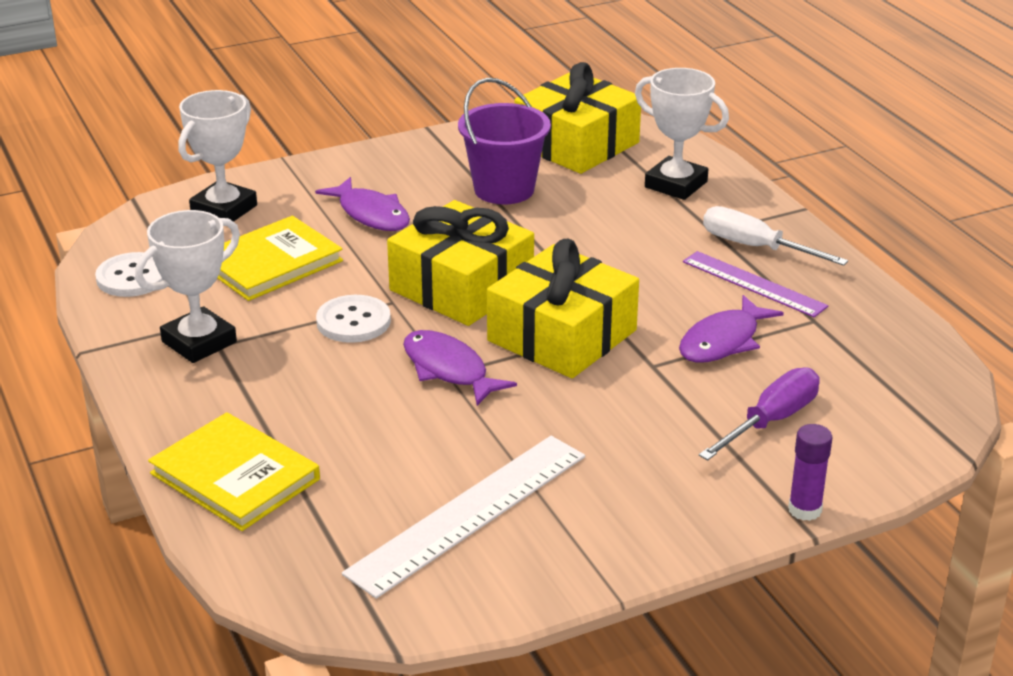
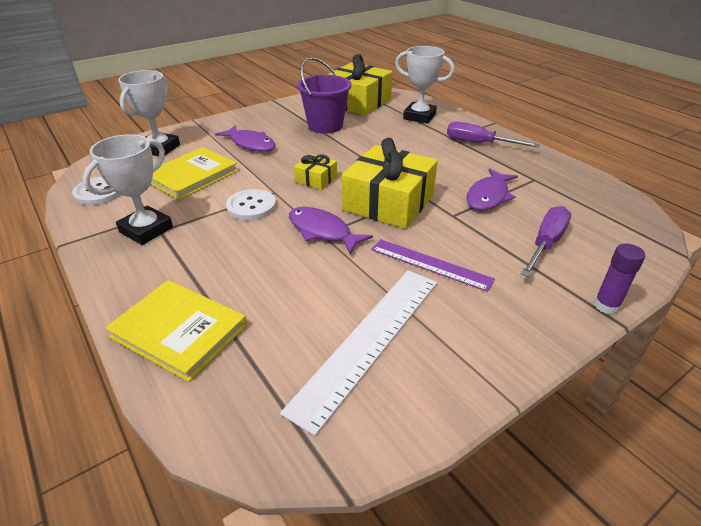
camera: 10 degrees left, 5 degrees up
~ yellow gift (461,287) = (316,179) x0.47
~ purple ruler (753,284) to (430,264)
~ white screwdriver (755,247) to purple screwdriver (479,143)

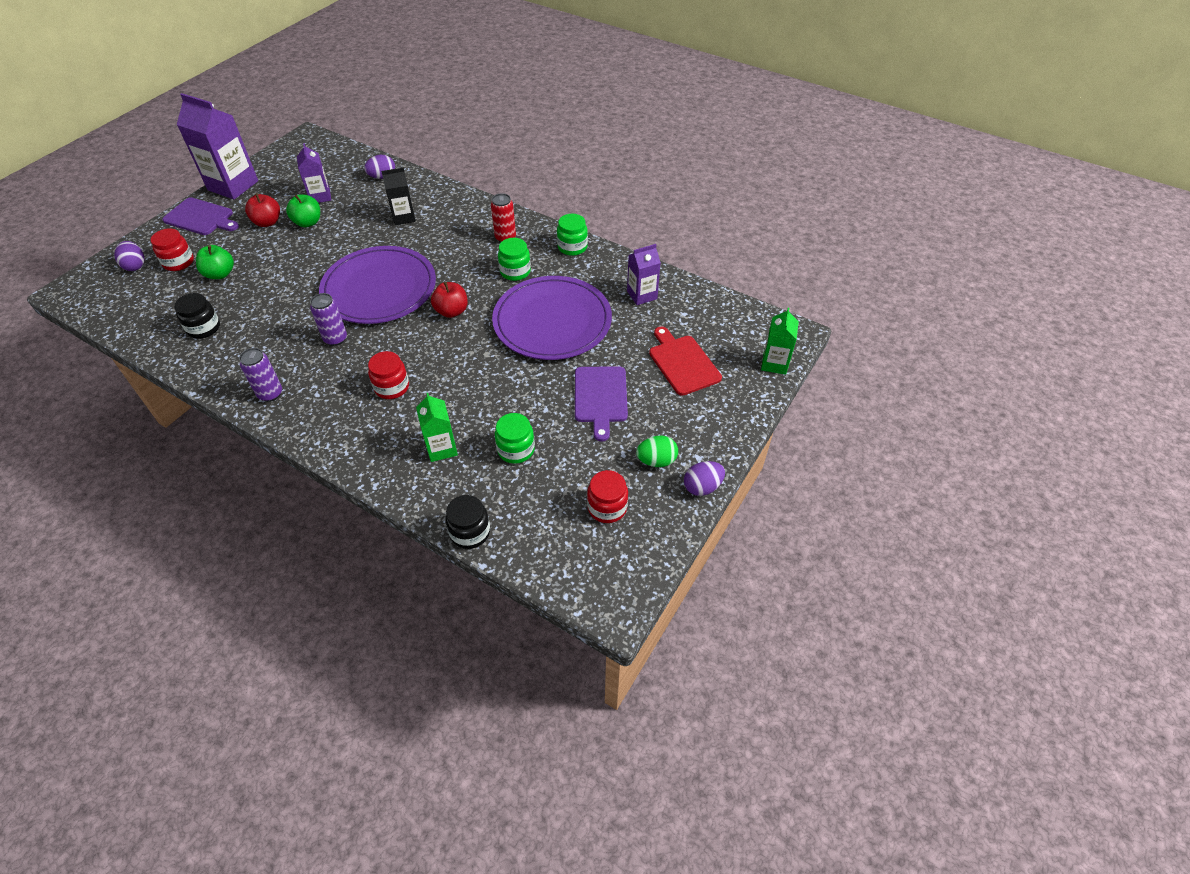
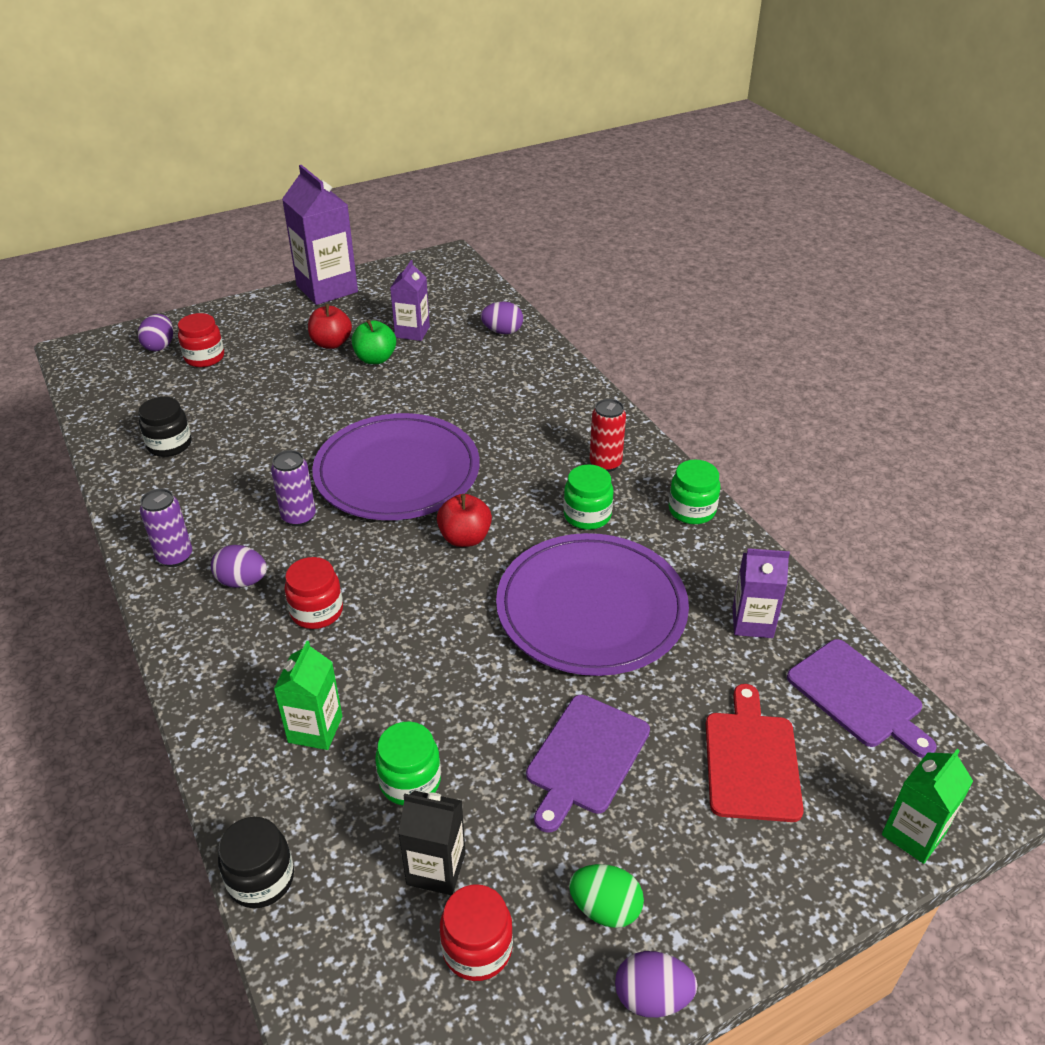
camera: 30 degrees right, 10 degrees down
+ purple egg (242,581)
~ black carton (403,217) to (436,868)
~ purple cutting board (201,218) to (858,696)
- green apple (220,274)

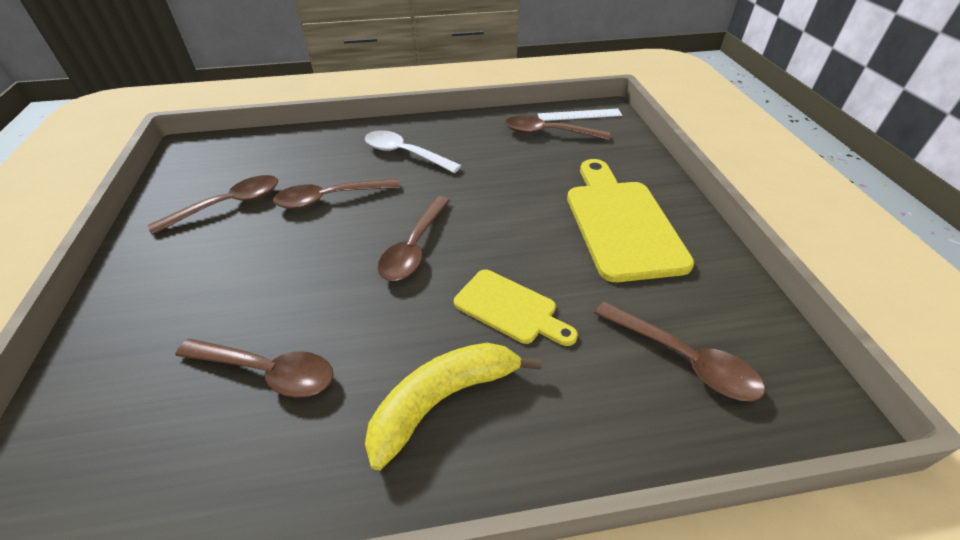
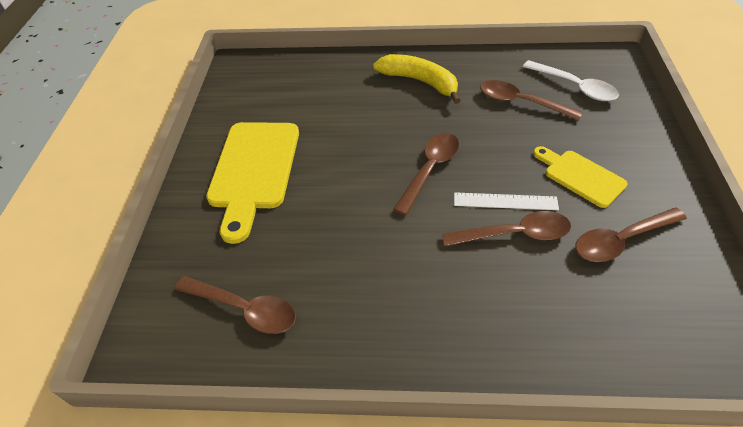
camera: 165 degrees left, 5 degrees up
~ yellow banana (443,400) = (420,82) 120 degrees counterclockwise
~ white ruler (579,115) to (505,201)
~ white spoon (405,154) to (575,87)
~ yellow cutting board (510,308) to (580,176)
- brown spoon (683,359)

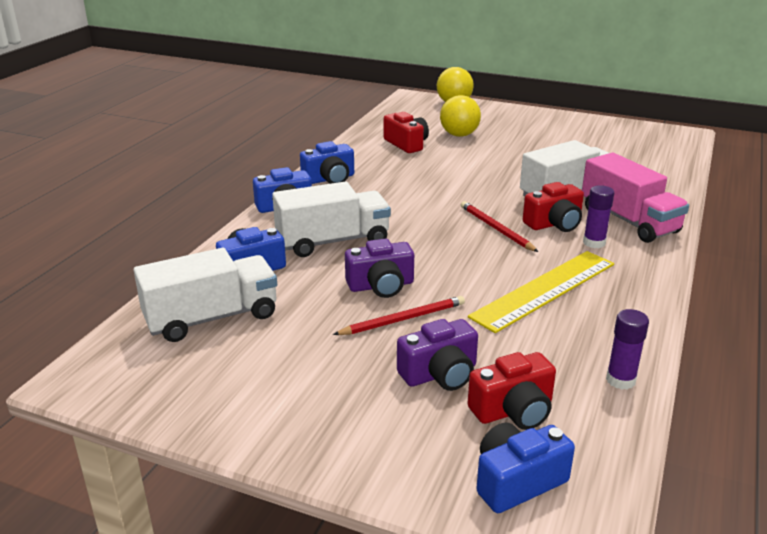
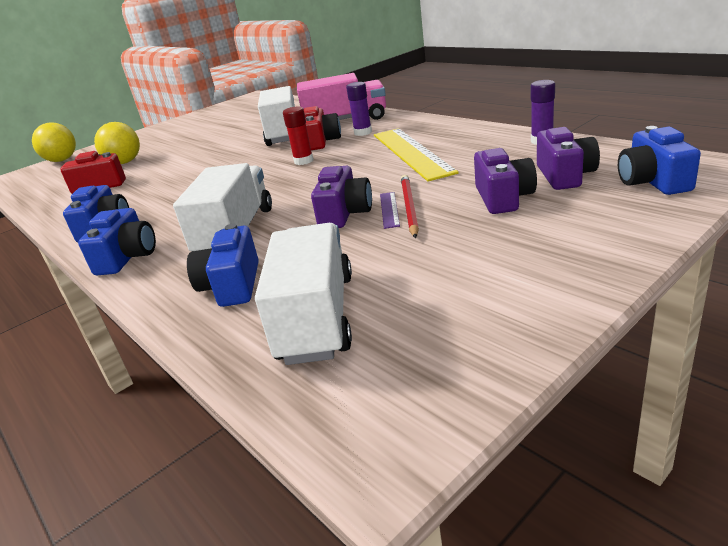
camera: 60 degrees left, 0 degrees up
~ red pencil (496,228) to red glue stick (303,161)
+ purple ruler (389,209)
~ red camera (513,410) to purple camera (565,175)

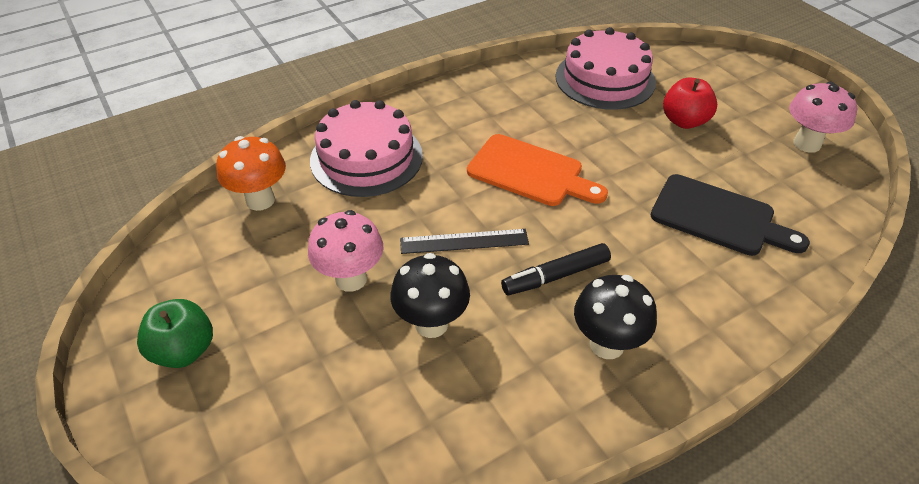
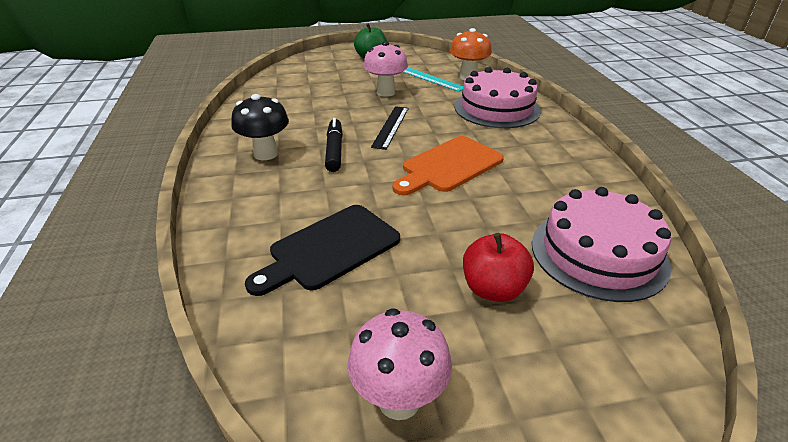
camera: 110 degrees right, 10 degrees down
+ turquoise ruler (432,79)
- black mushroom (431,324)

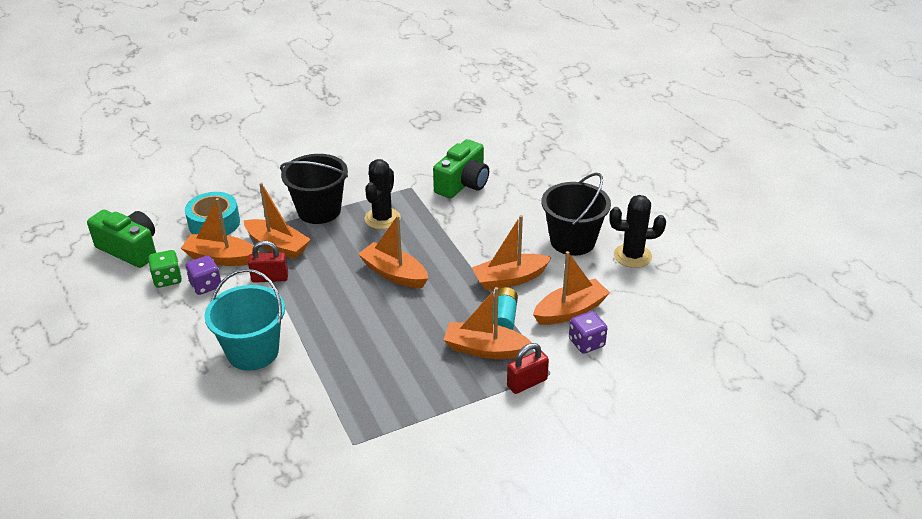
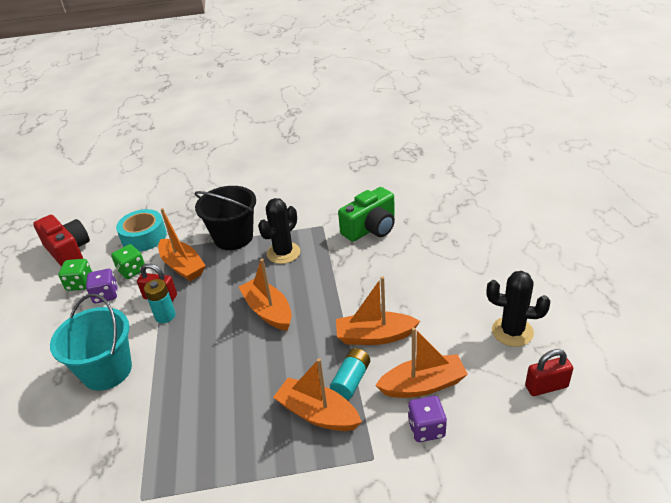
camera: 20 degrees right, 0 degrees up
~ green camera (130,249) to red camera (68,251)
~ orange boat (221,258) to green dice (132,270)
+ turquoise battery (165,316)
~ red padlock (527,383) to (546,386)
- black bucket (572,241)

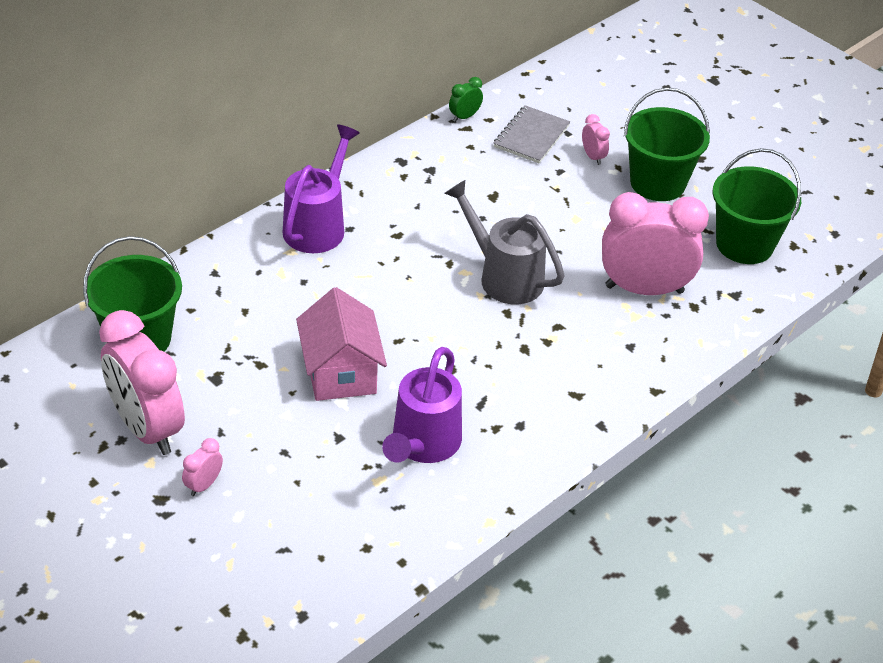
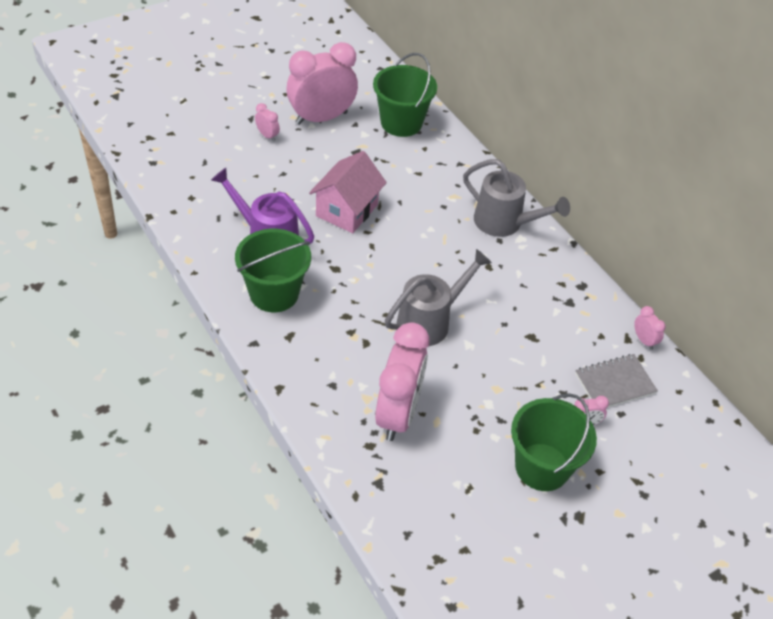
camera: 100 degrees right, 5 degrees up
~ green bucket (744,244) to (274,293)
~ pink house (340,372) = (347,210) 60 degrees counterclockwise
~ purple watering can (318,225) to grey watering can (505,223)
~ grey notebook (531,136) = (615,383) 60 degrees counterclockwise
~ green clock (464,117) to pink clock (644,340)

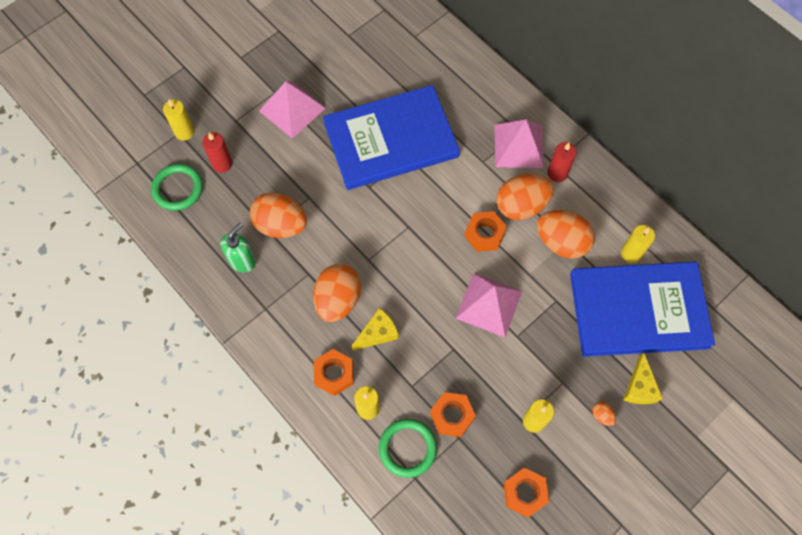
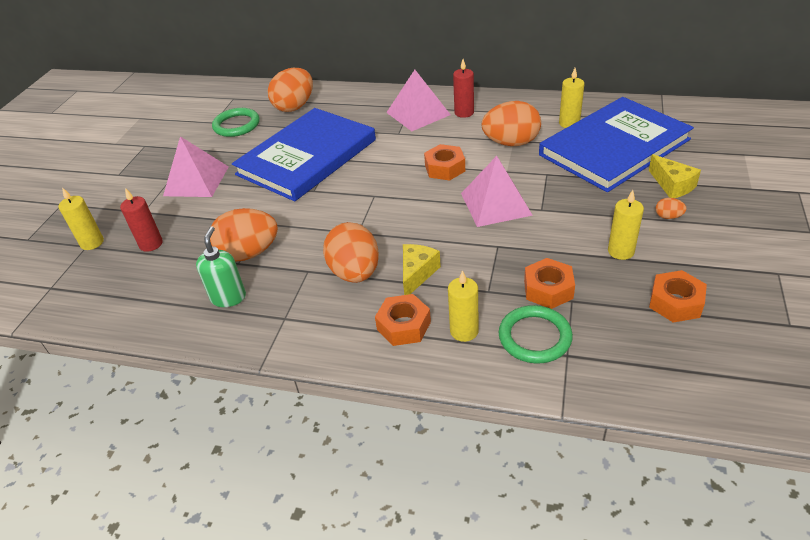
camera: 30 degrees left, 25 degrees down
~ green ring (178,188) to (236,125)
~ orange egg (521,206) to (294,106)

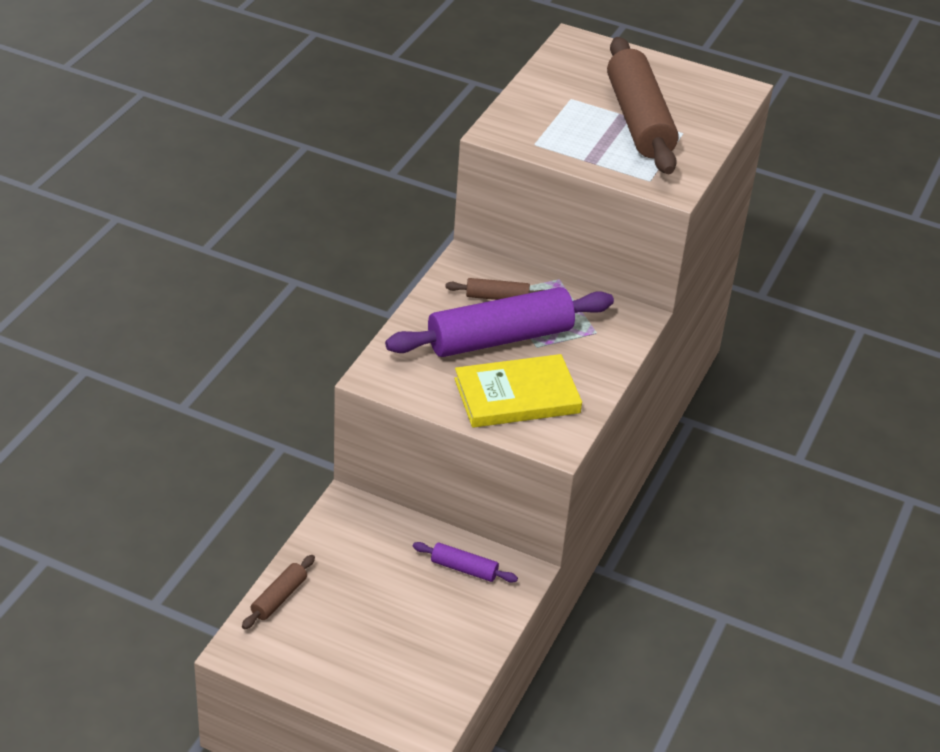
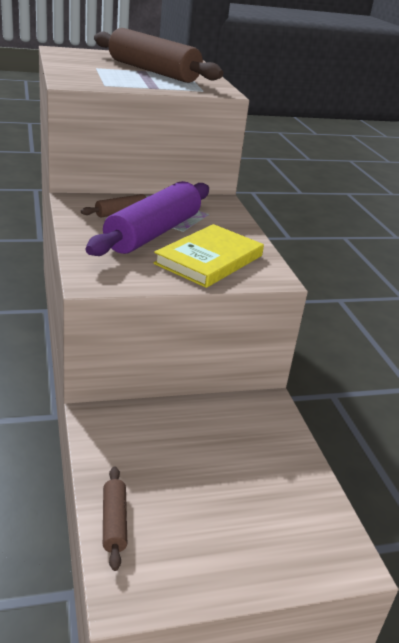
camera: 40 degrees left, 10 degrees down
- purple rolling pin (464,568)

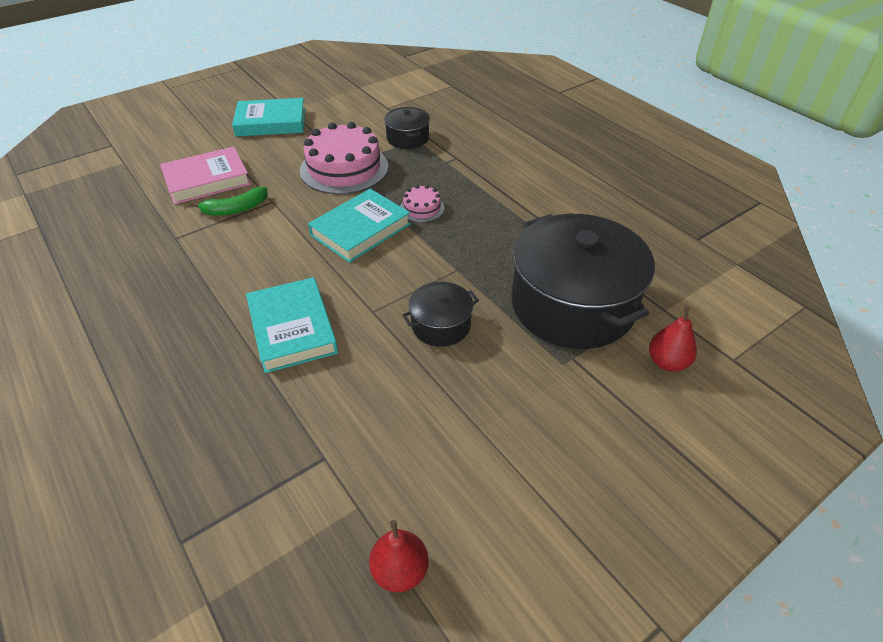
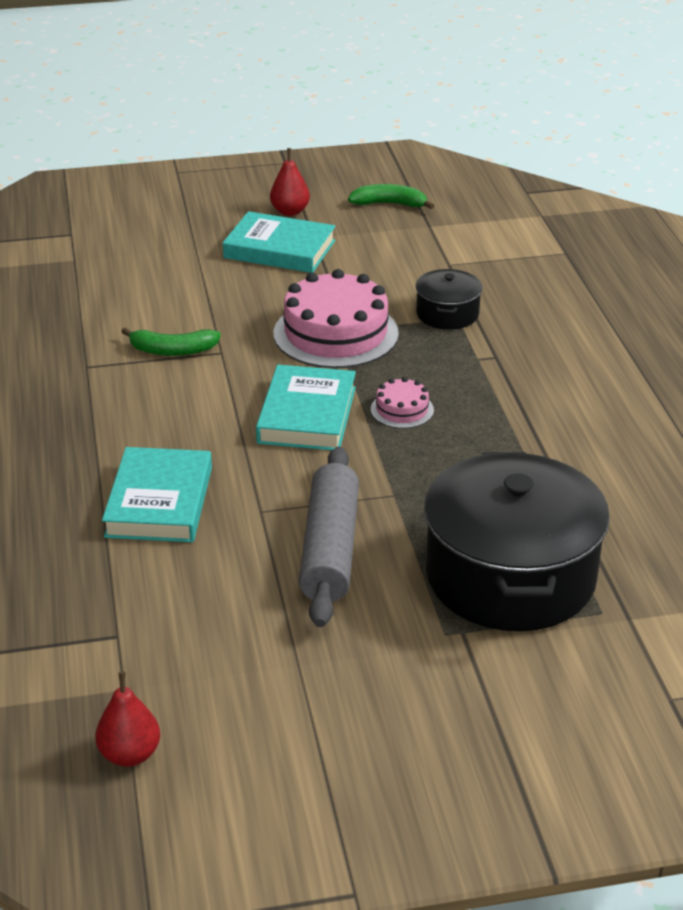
camera: 25 degrees right, 10 degrees down
~ turquoise book (360,229) = (307,415) 60 degrees counterclockwise
~ red pear (667,362) to (290,211)
~ black pot (441,325) to grey rolling pin (329,549)
+ green banana (389,204)
- pink book (207,180)

